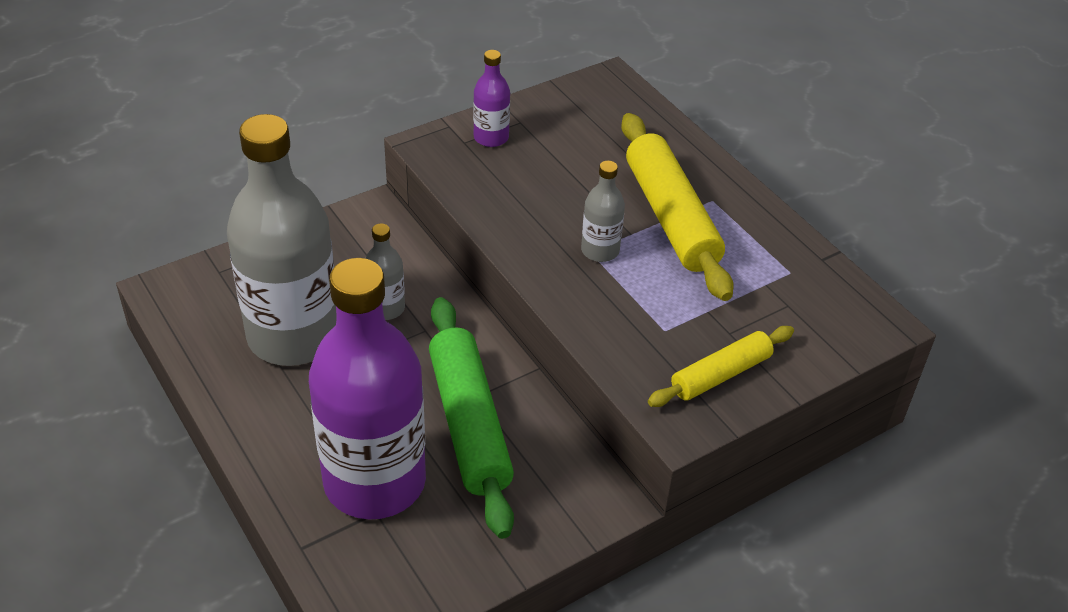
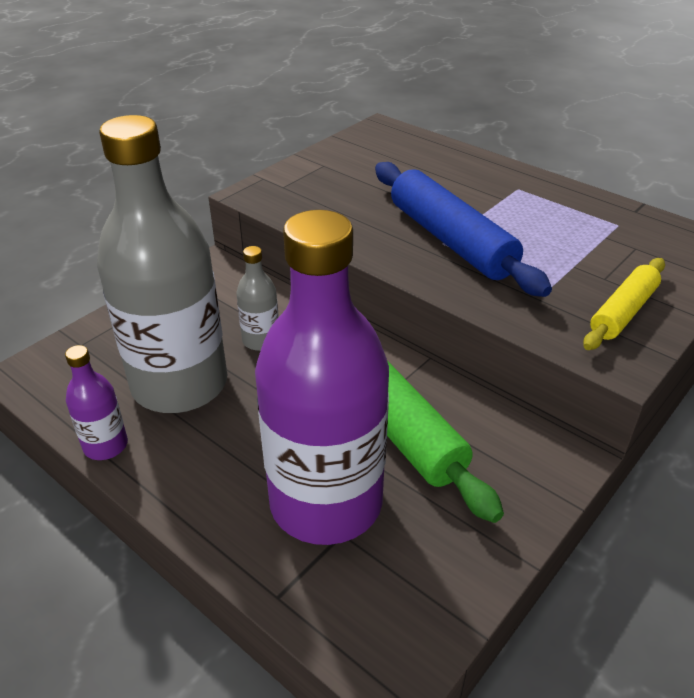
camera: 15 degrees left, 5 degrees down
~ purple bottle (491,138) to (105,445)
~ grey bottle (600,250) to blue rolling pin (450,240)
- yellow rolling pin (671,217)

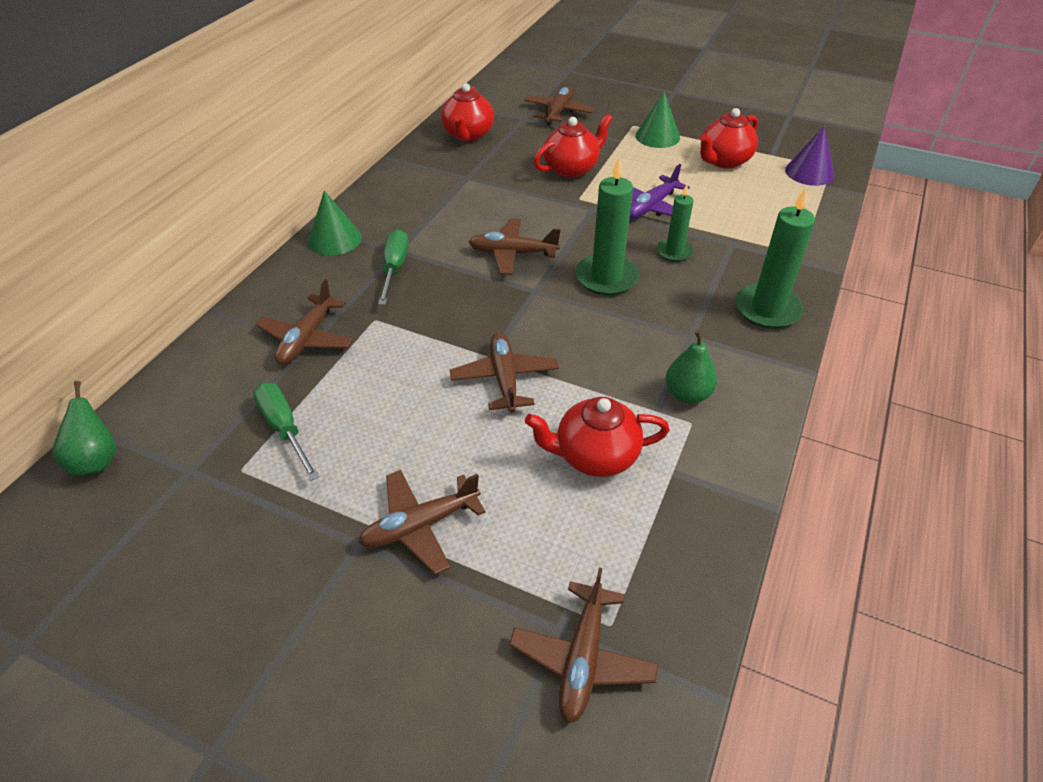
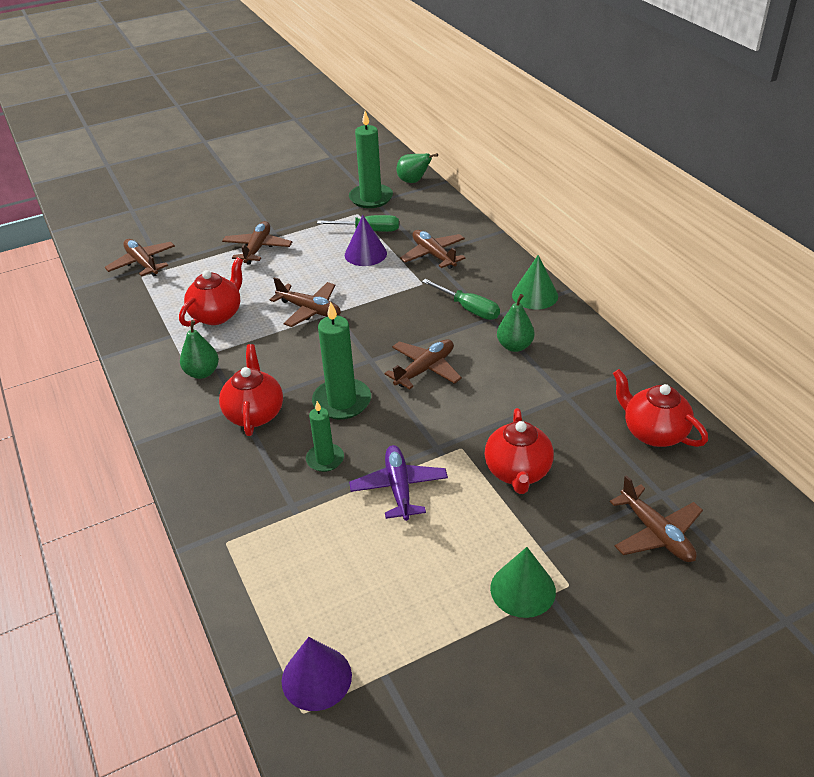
camera: 130 degrees right, 5 degrees down
~ red teapot (724,161) to (254,413)
+ purple cone (365,254)
~ green candle (767,309) to (371,198)
+ green pear (514,346)

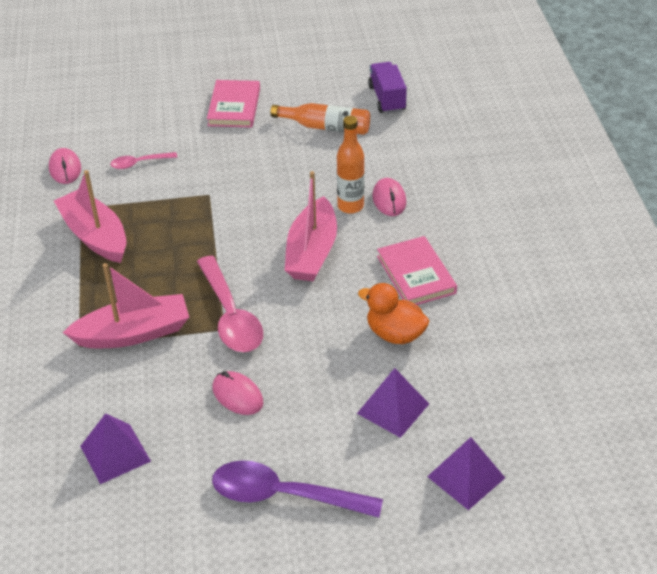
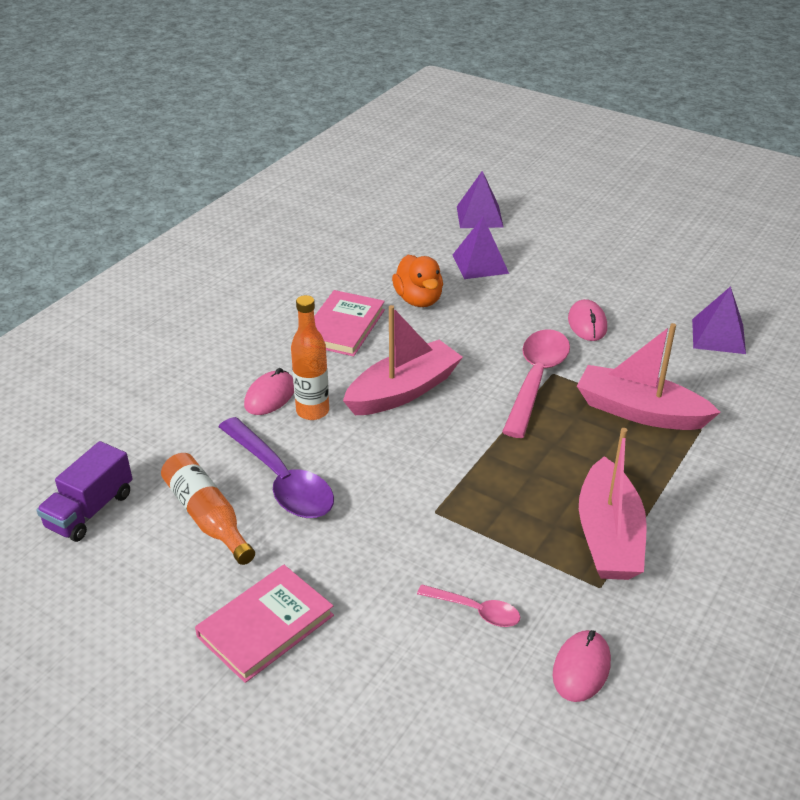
camera: 140 degrees left, 5 degrees down
~ purple spoon (284,495) to (281,480)

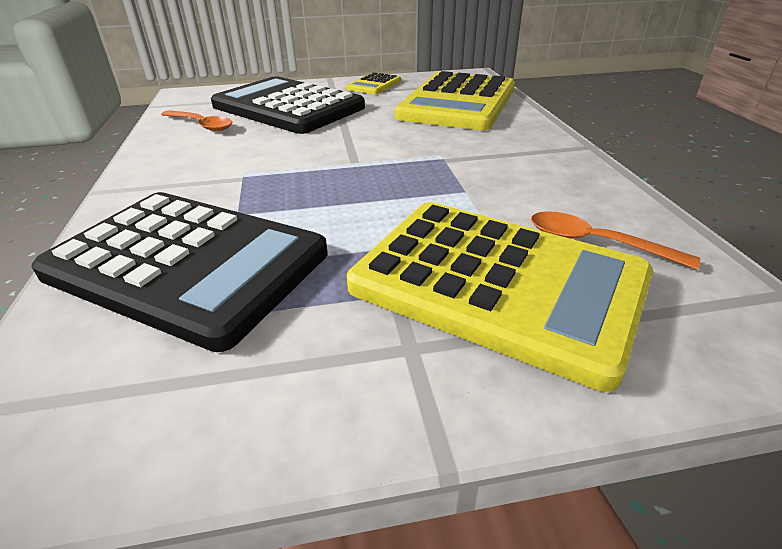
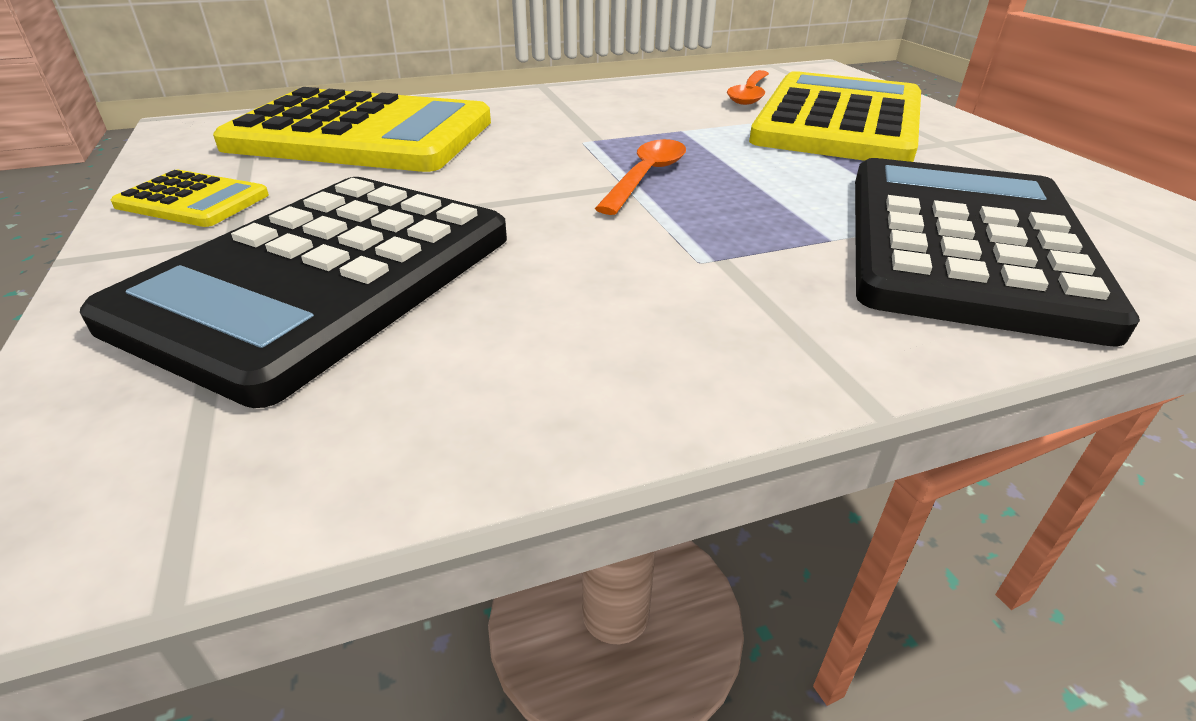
camera: 100 degrees left, 0 degrees up
~ orange spoon (201,125) to (646,177)

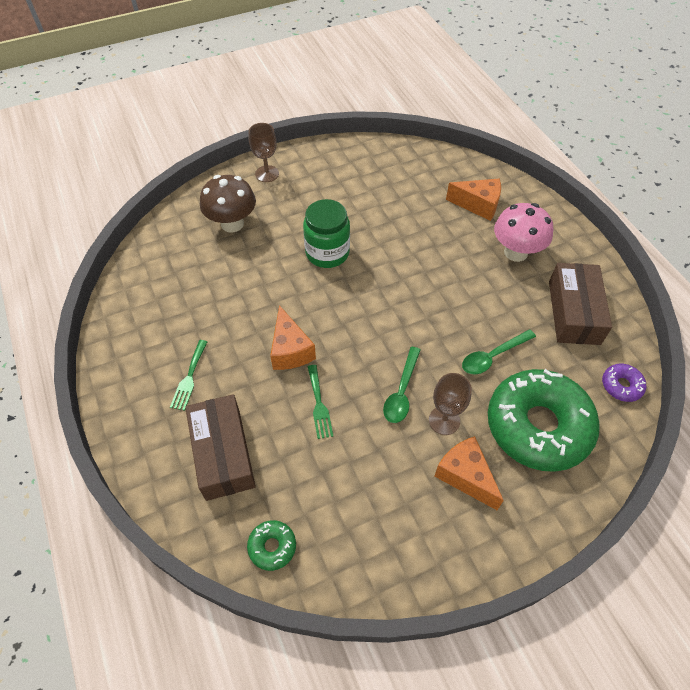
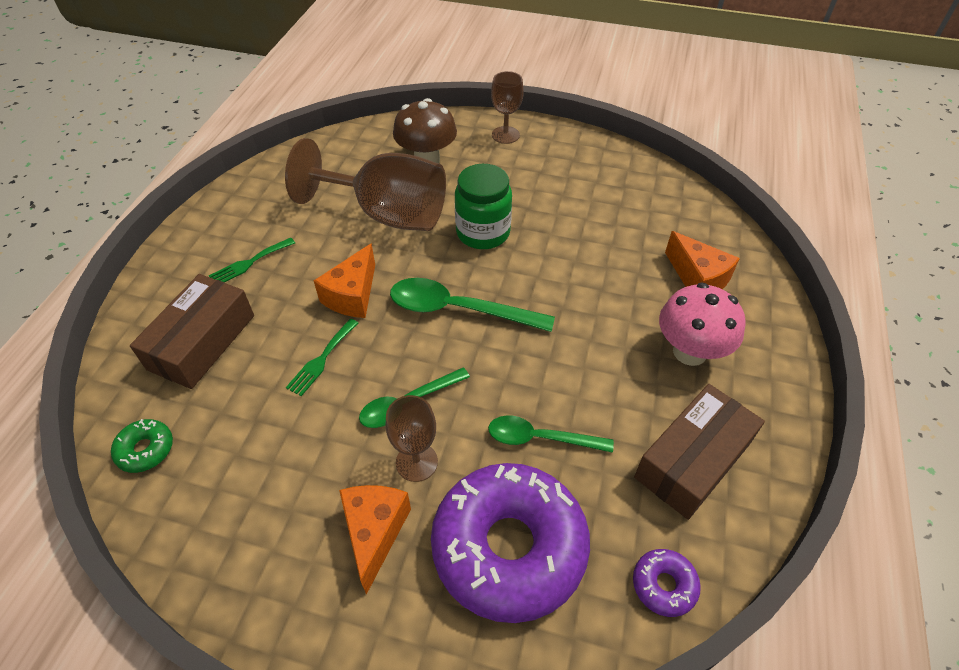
camera: 40 degrees right, 5 degrees down
+ brown goblet (387,214)
+ green spoon (459,309)
~ green donut (538,426) to purple donut (509,547)

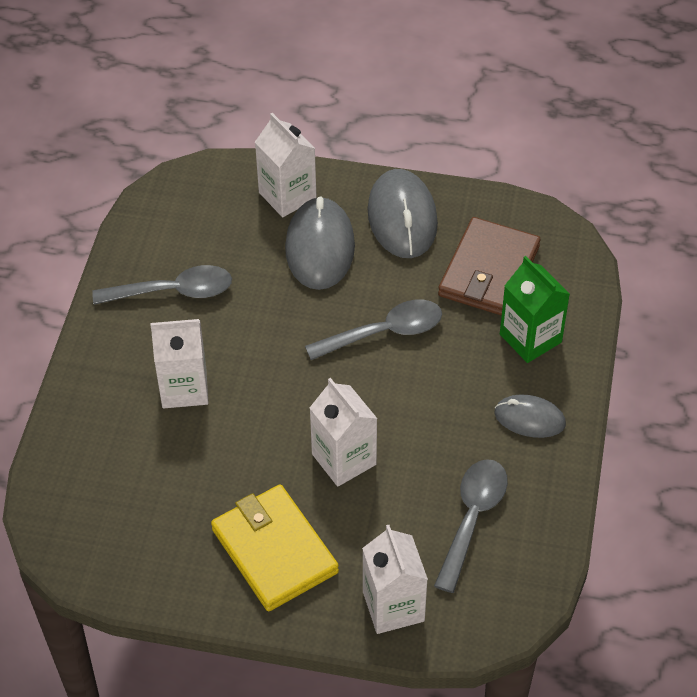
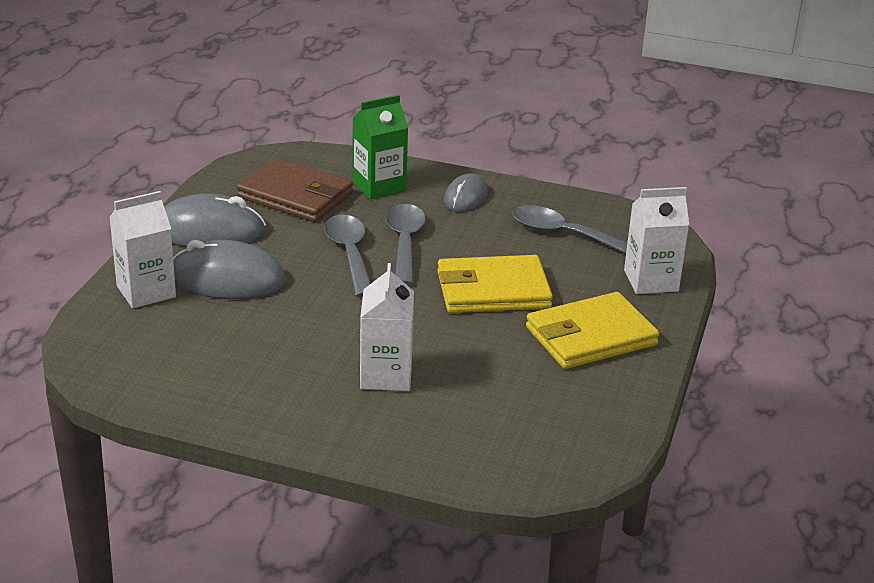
camera: 85 degrees left, 20 degrees down
~ grey spoon (173,291) to (404,243)
~ white carton (344,459) to yellow wallet (493,290)

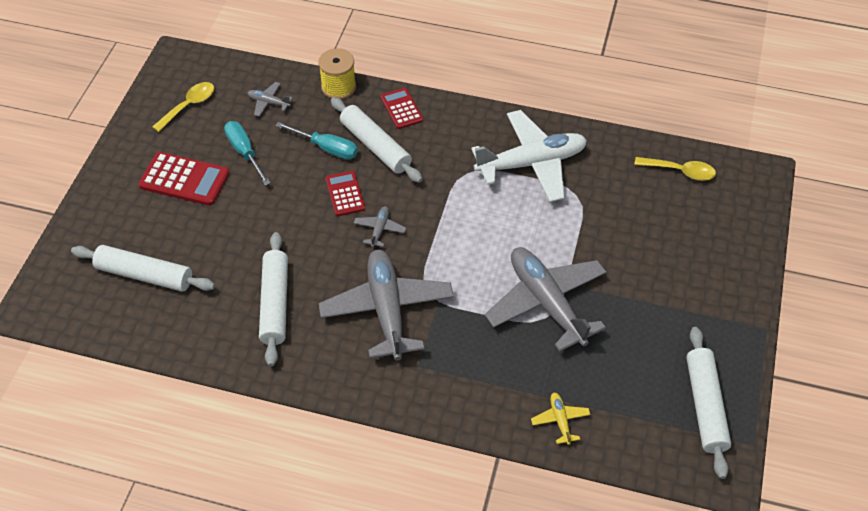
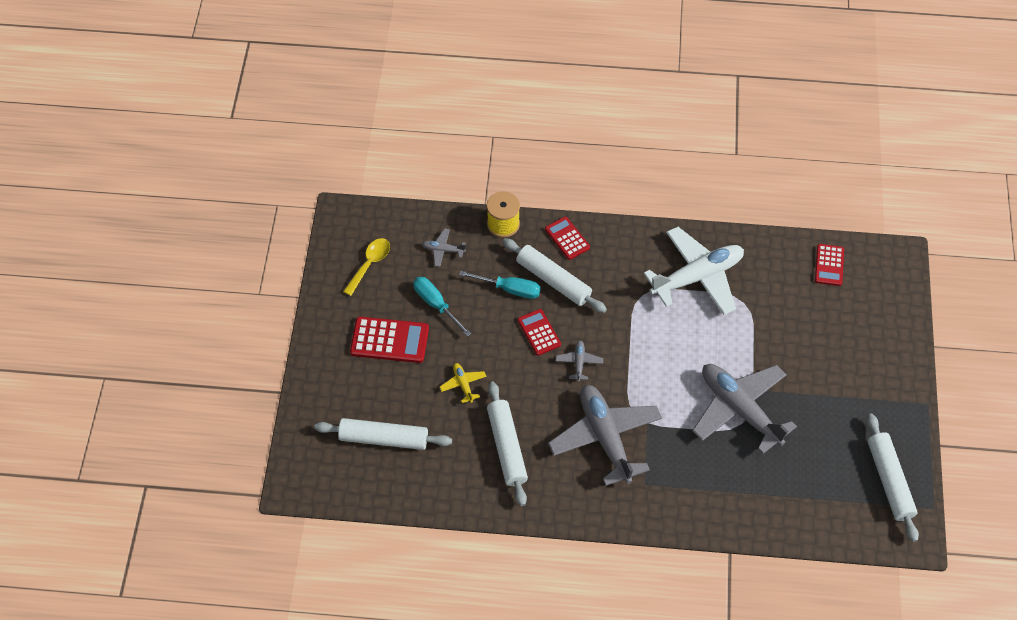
camera: 10 degrees left, 5 degrees up
~ yellow plane (560,420) to (463,384)
~ yellow spoon (680,171) to red calculator (829,265)

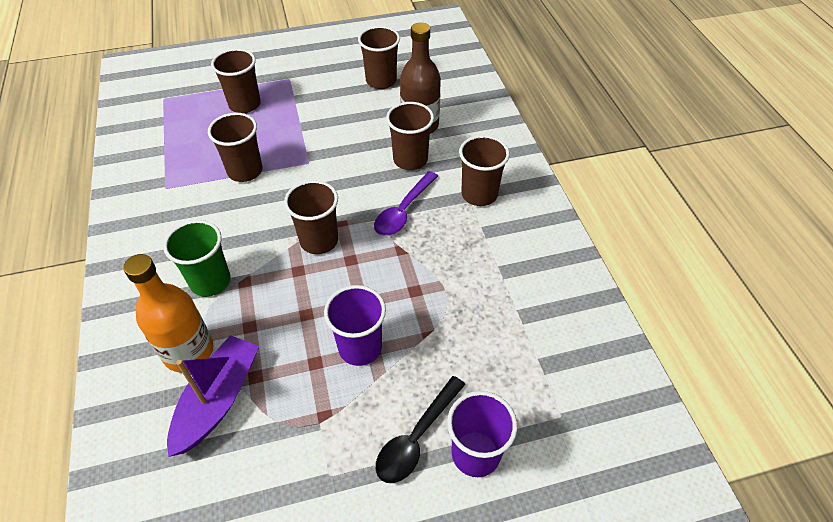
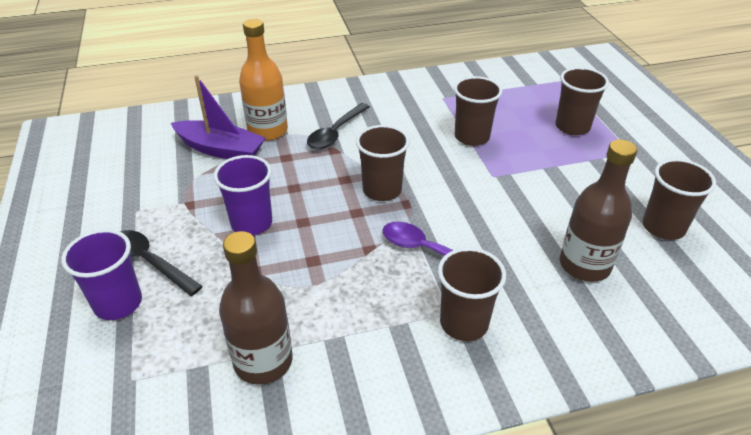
camera: 90 degrees right, 10 degrees down
+ brown bottle (263,361)
~ green cup (210,281) to black spoon (336,133)
- brown cup (410,160)

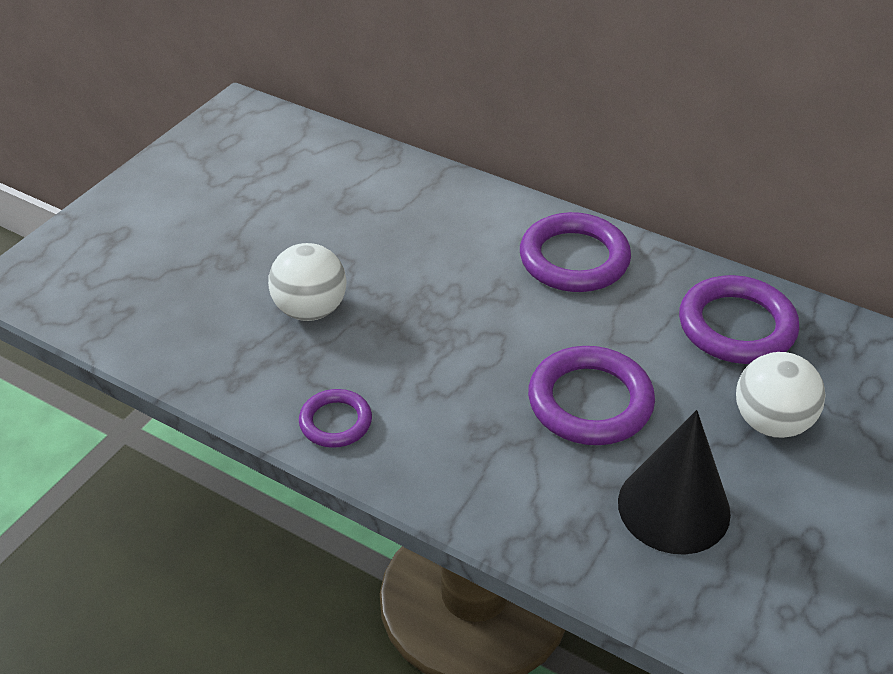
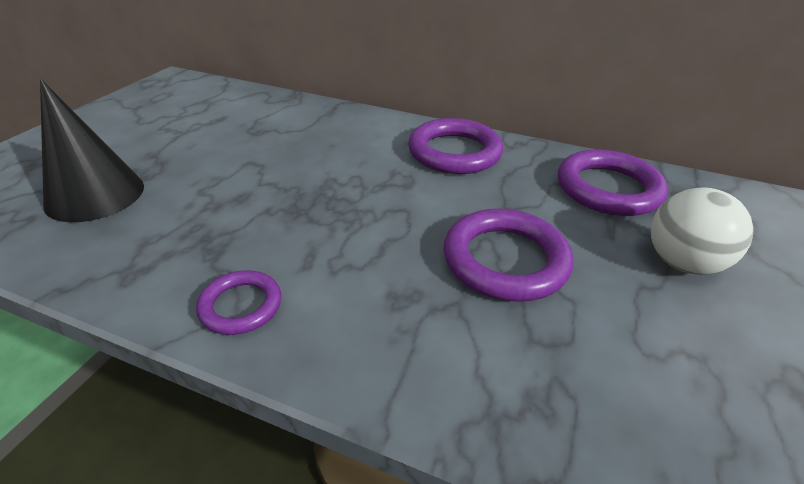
camera: 10 degrees left, 5 degrees down
~ black cone (673,507) to (95,195)
- white ball (310,310)

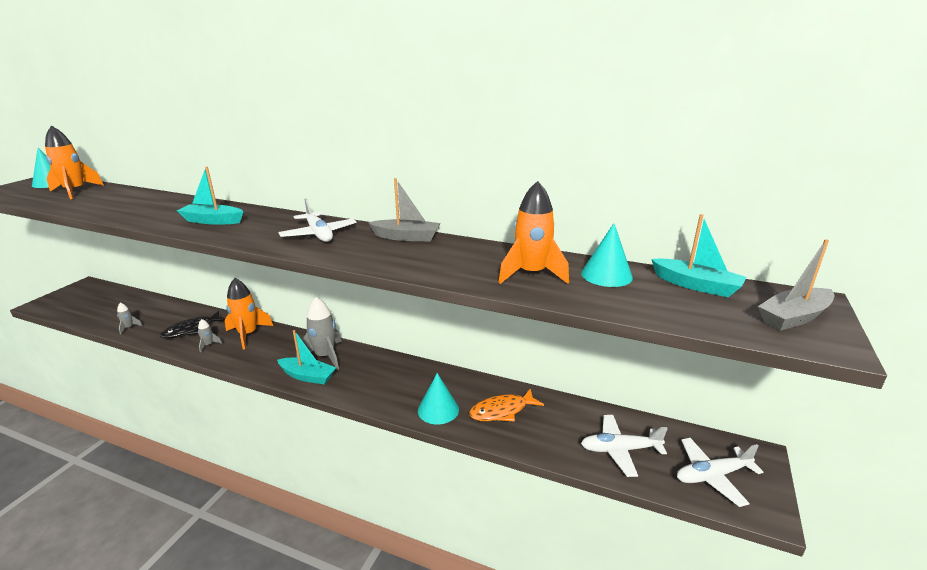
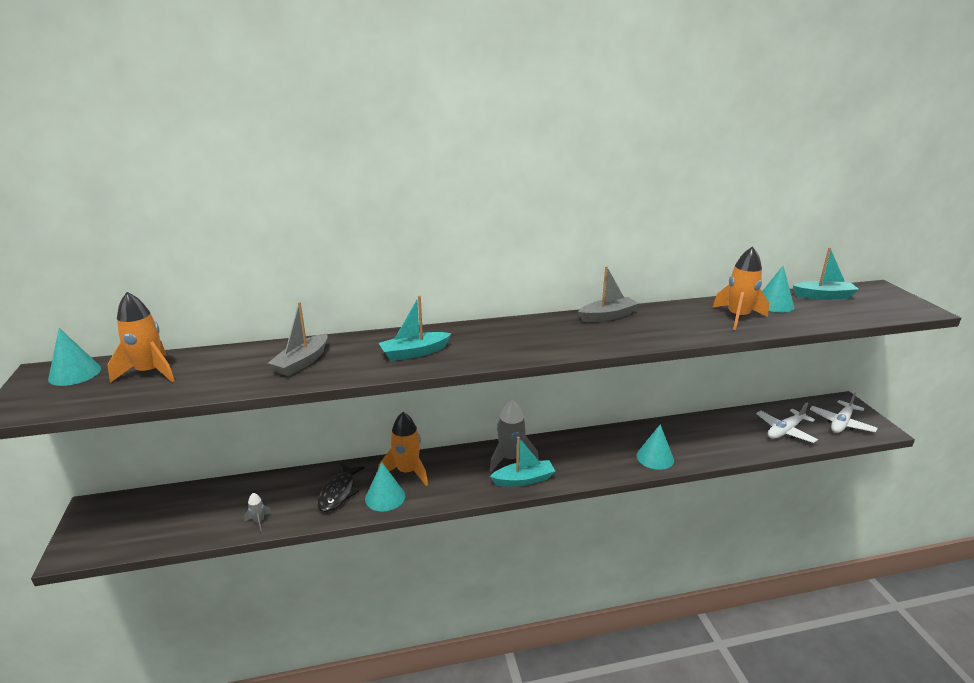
camera: 35 degrees left, 0 degrees up
~ grey boat (794,317) to (302,362)
~ grey rocket (209,345) to turquoise cone (385,497)
- white plane (319,234)
- orange fish (502,411)

